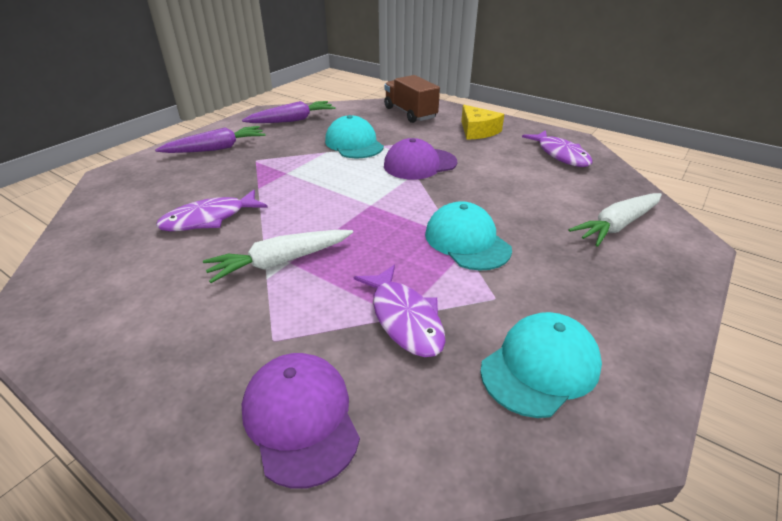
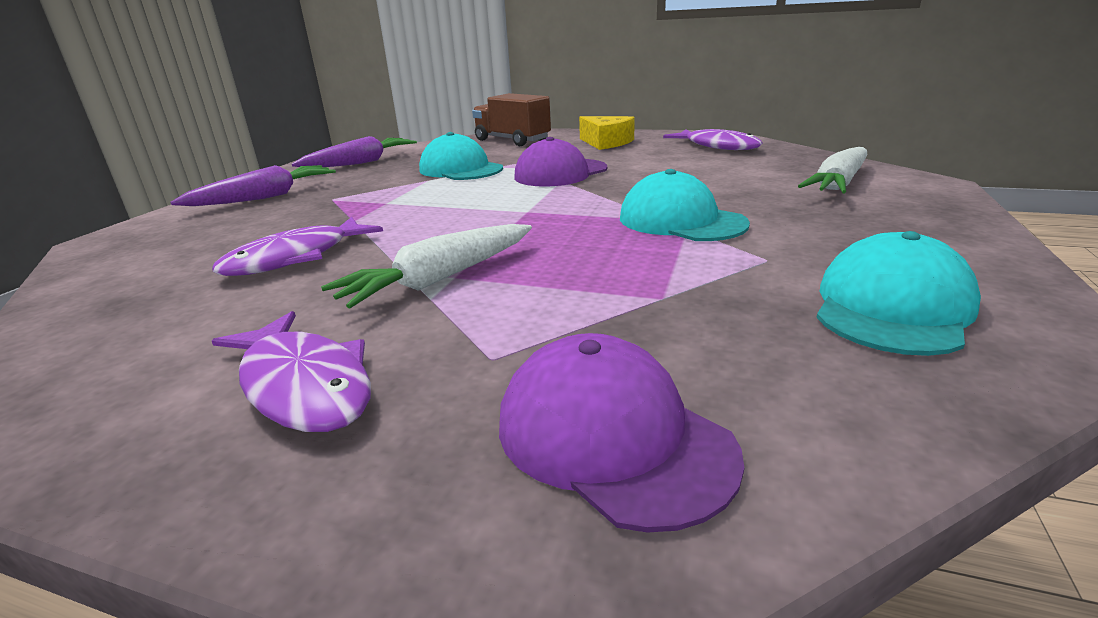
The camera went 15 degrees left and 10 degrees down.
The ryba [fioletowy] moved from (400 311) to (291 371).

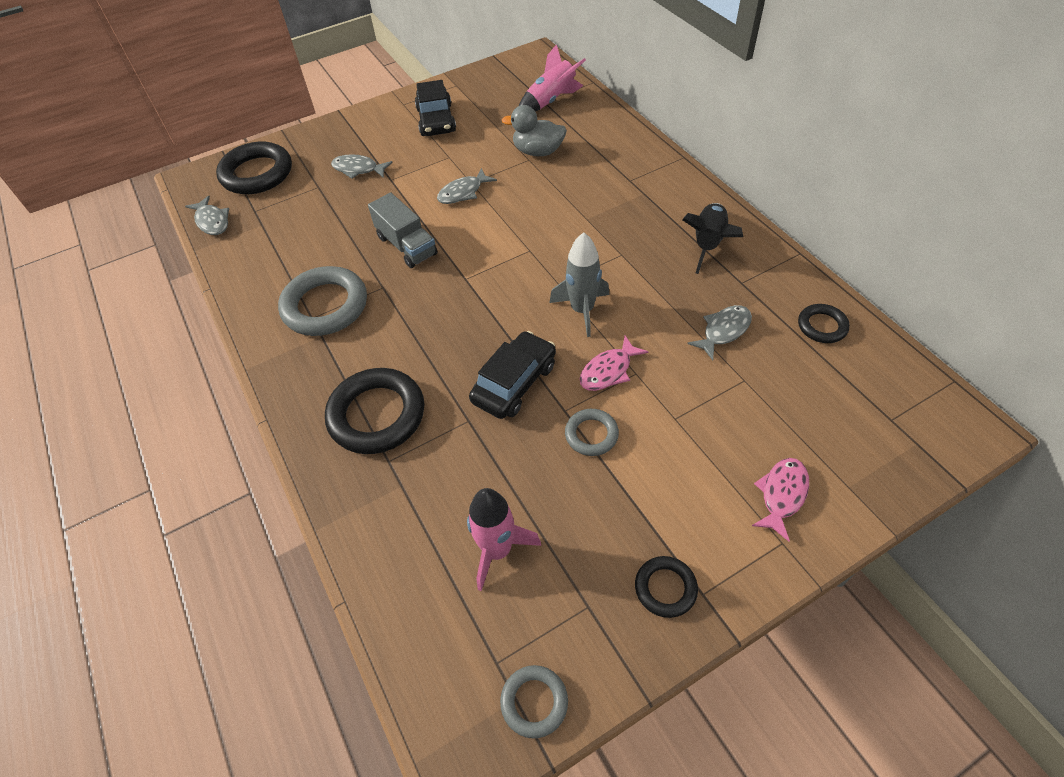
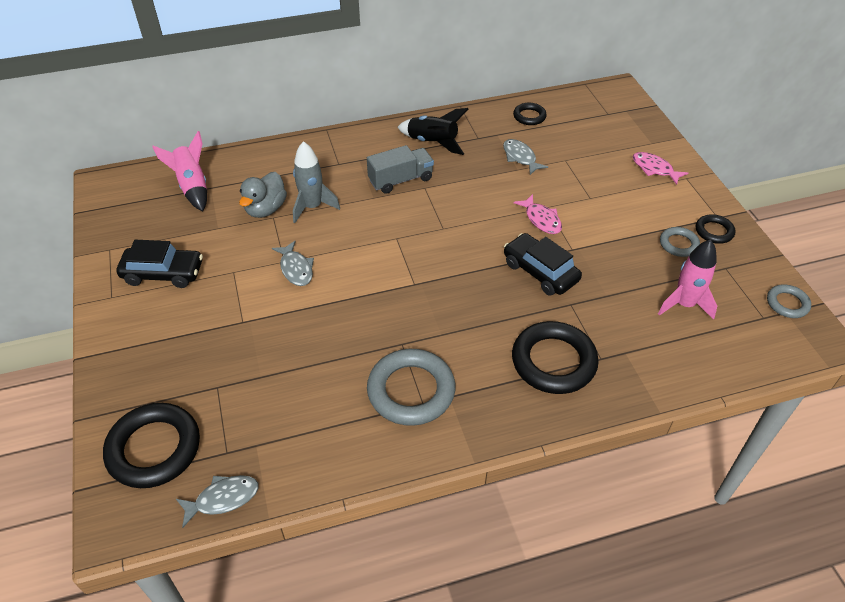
The camera went 80 degrees left and 5 degrees down.
The ryba [szary] at (362 166) disappeared.
The ciężarówka [szary] moved from (403 230) to (400 169).
The rakieta [szary] moved from (579 285) to (316 182).
The pierścień [szary] moved from (592 432) to (680 242).

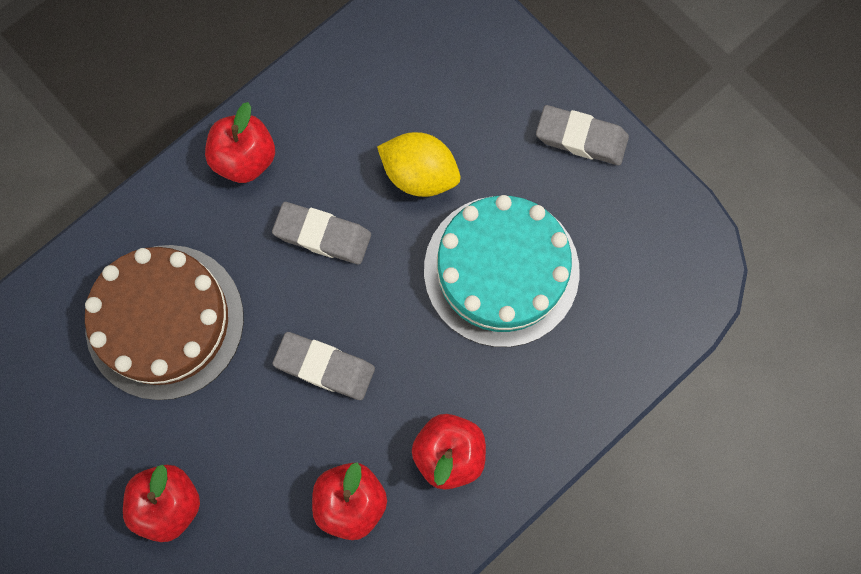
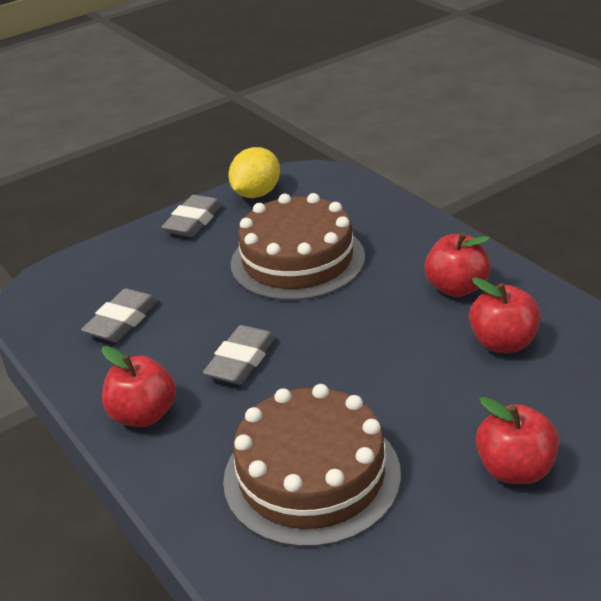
The camera went 80 degrees left and 40 degrees down.
The gumka do mazania [szary] moved from (324 366) to (120 315).
The cytryna [żółty] moved from (418 164) to (254 172).
The tort [turkusowy] at (502 271) became the tort [brązowy] at (298 247).

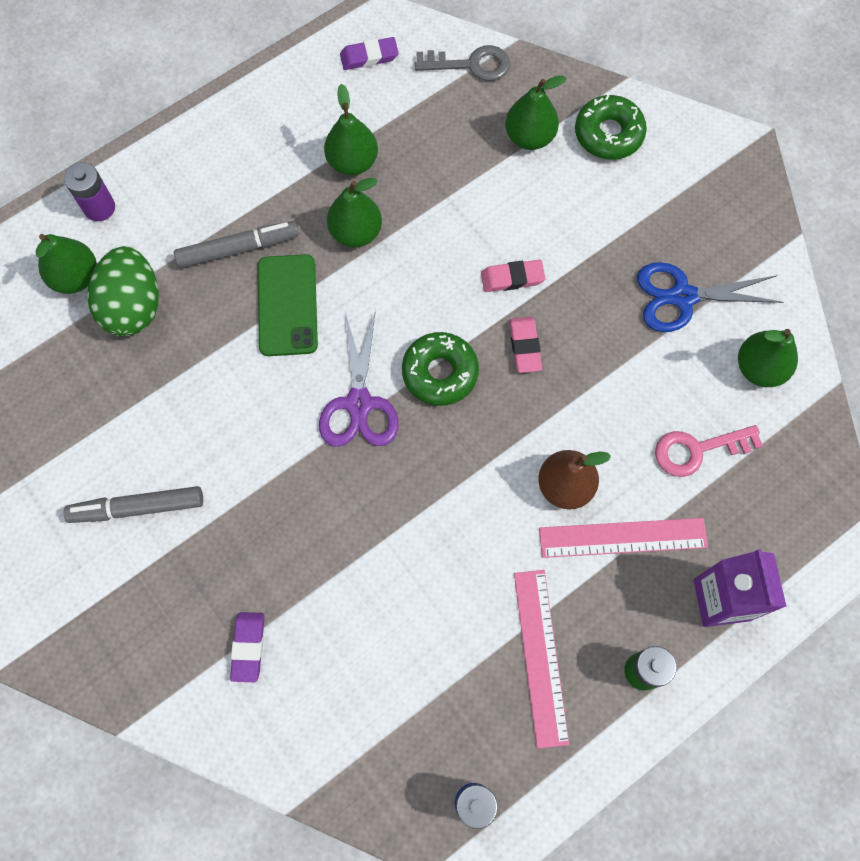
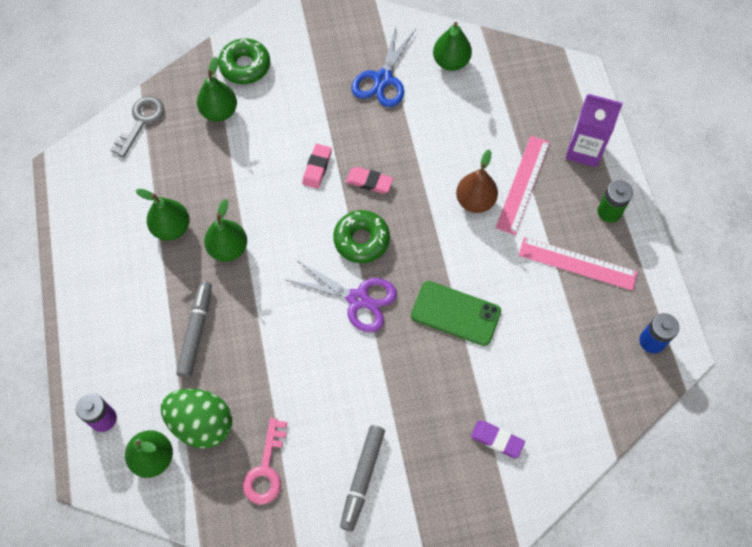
The camera went 65 degrees left and 5 degrees down.
The telefon [zielony] moved from (288 305) to (456 313).
The gumka do mazania [fioletowy] at (369 53) disappeared.
The klucz [różowy] moved from (709 451) to (265 461).

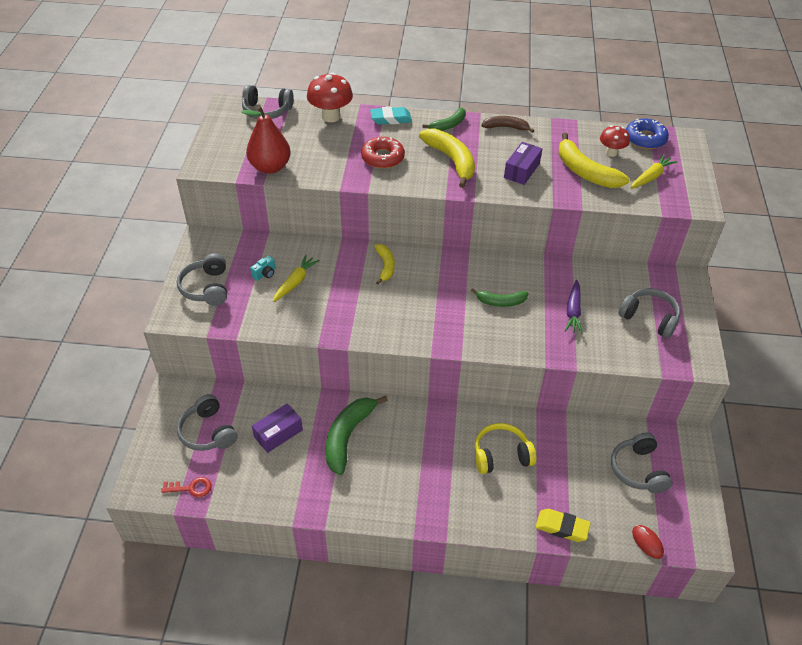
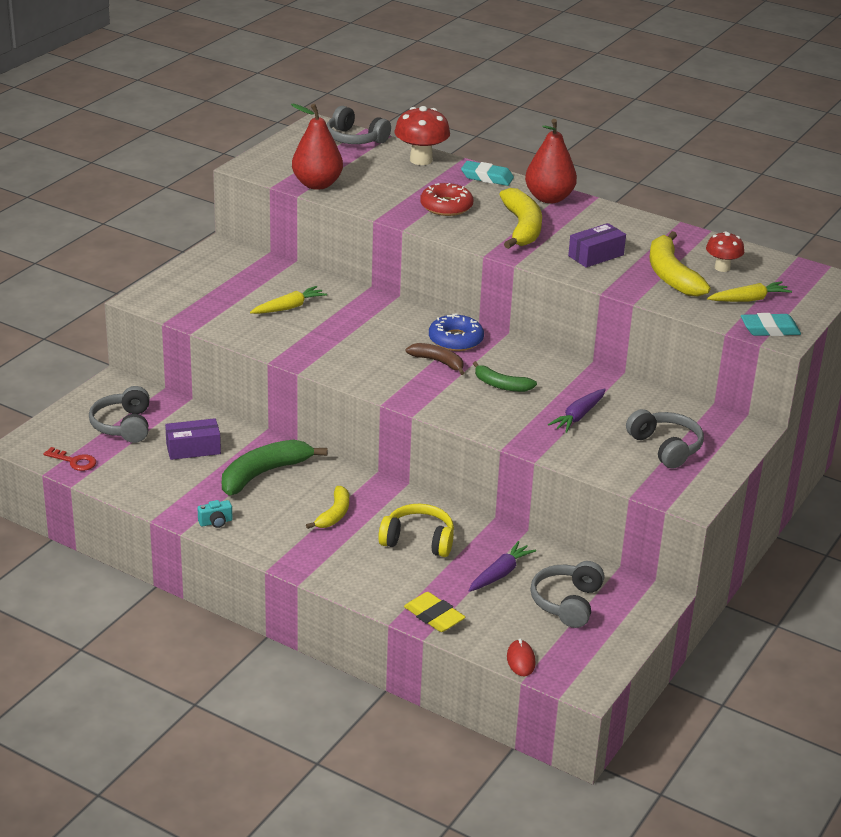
The camera went 25 degrees right and 15 degrees down.
The słuchawki [szary] at (202 279) disappeared.
The aparat fotograficzny [turkusowy] moved from (262 268) to (215 514).
The banan [żółty] moved from (385 264) to (327 507).
The banan [zielony] at (444 119) was replaced by the gruszka [czerwony] at (551 161).
The banan [brązowy] moved from (508 124) to (435 359).
The donut [niebieski] moved from (647 133) to (456 332).
The marchewka [fioletowy] at (502 566) appeared.
The gumka do mazania [turkusowy] at (771 324) appeared.

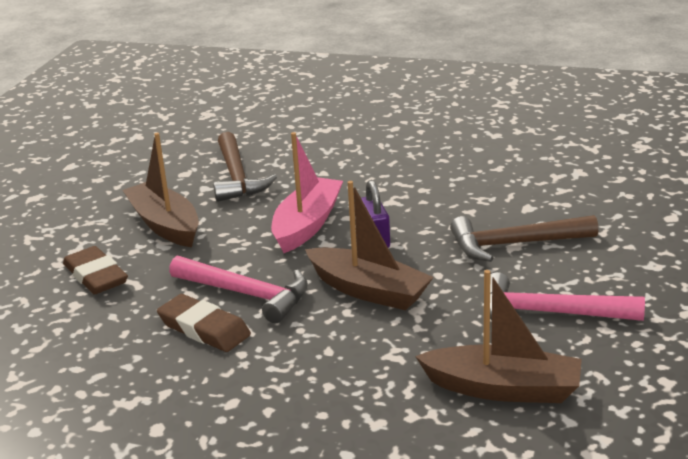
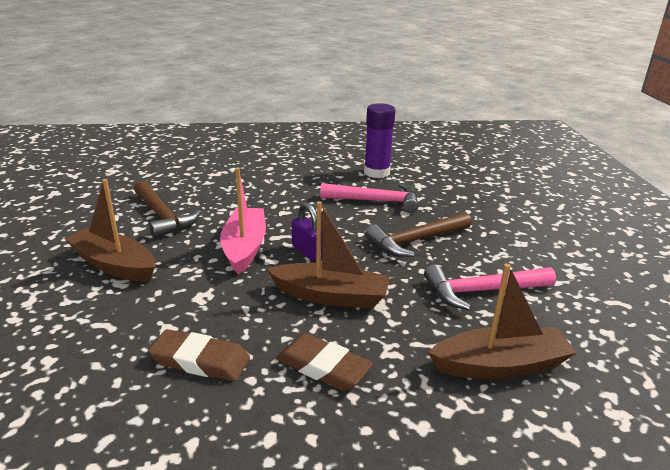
The camera went 25 degrees left and 0 degrees up.
The gumka do mazania [brązowy] moved from (95 270) to (324 362).
The młotek [różowy] moved from (238 289) to (369 198).
The klej w sztyfcie [fioletowy] at (380 140) appeared.

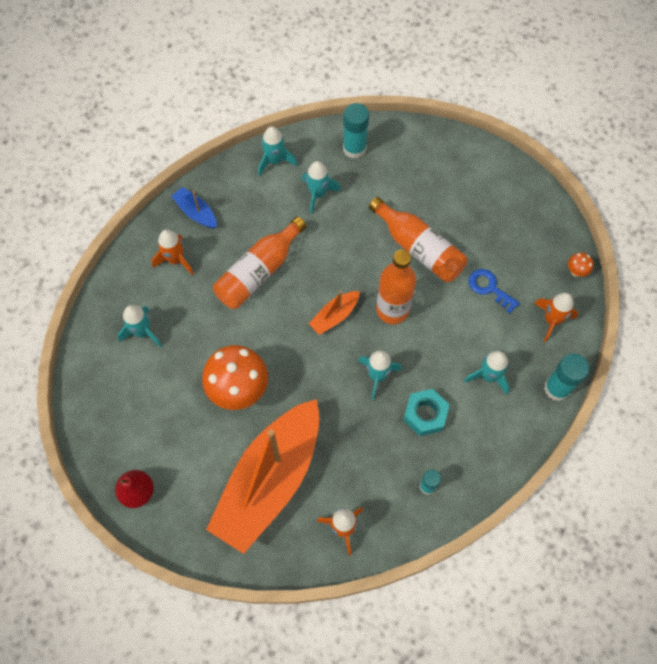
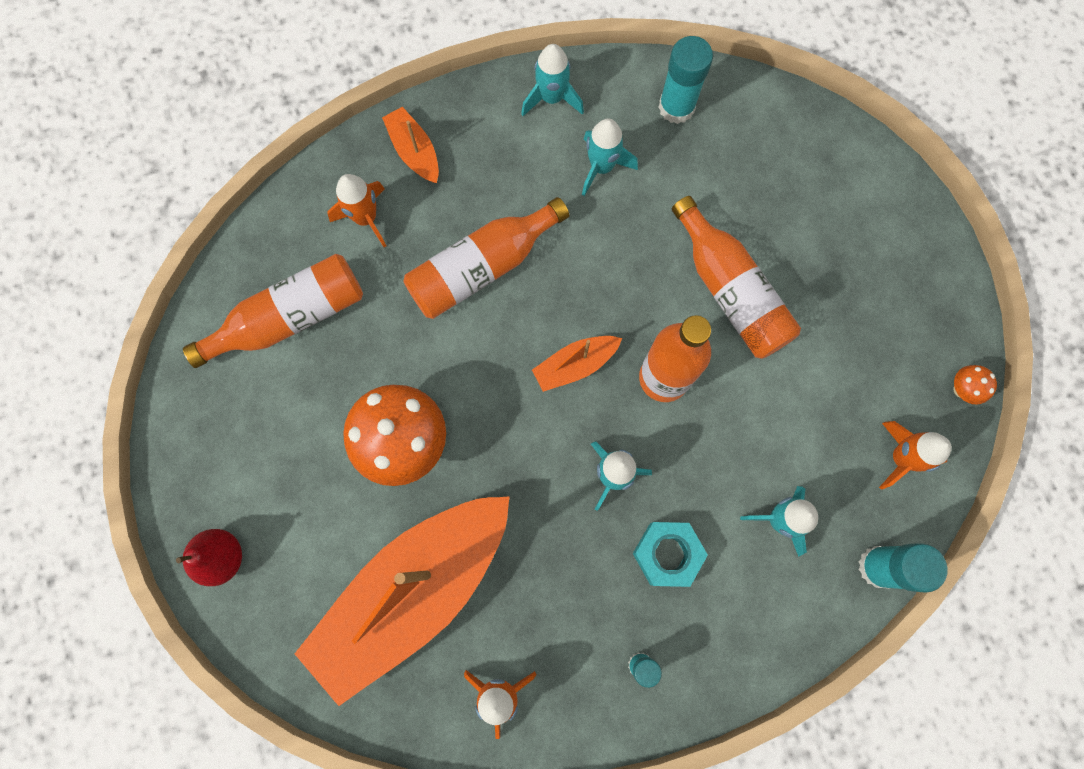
The camera went 15 degrees right and 10 degrees up.
The rakieta [turkusowy] at (140 326) was replaced by the butelka [pomarańczowy] at (273 311).
The łódka [niebieski] at (194 208) became the łódka [pomarańczowy] at (410 145).
The klucz [niebieski] at (494 291) disappeared.

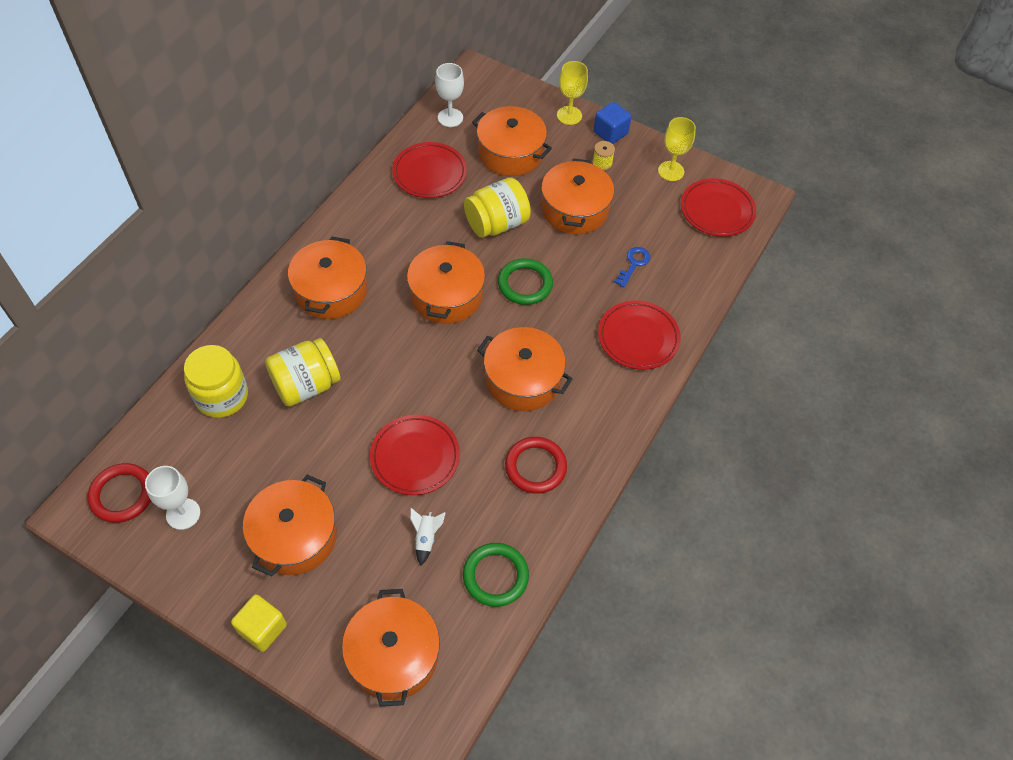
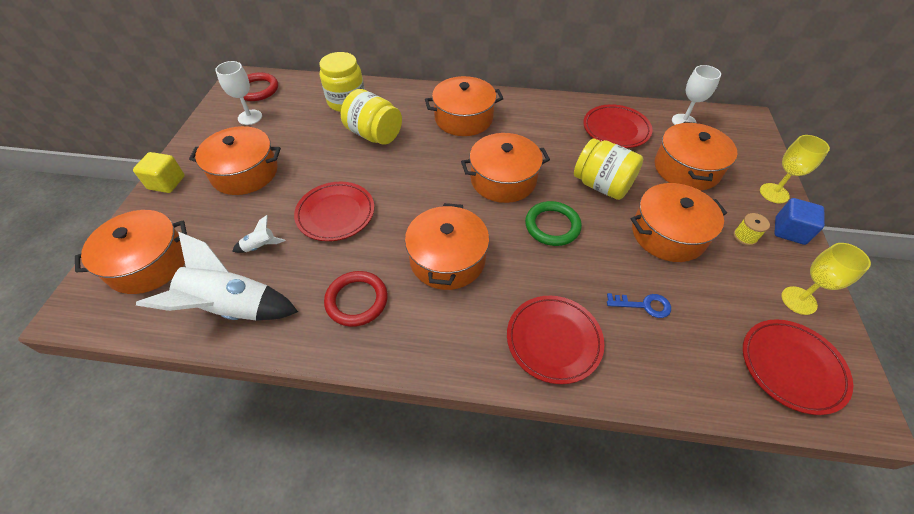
The camera went 70 degrees right and 5 degrees down.
The pierścień [zielony] at (496 575) was replaced by the rakieta [biały] at (217 276).

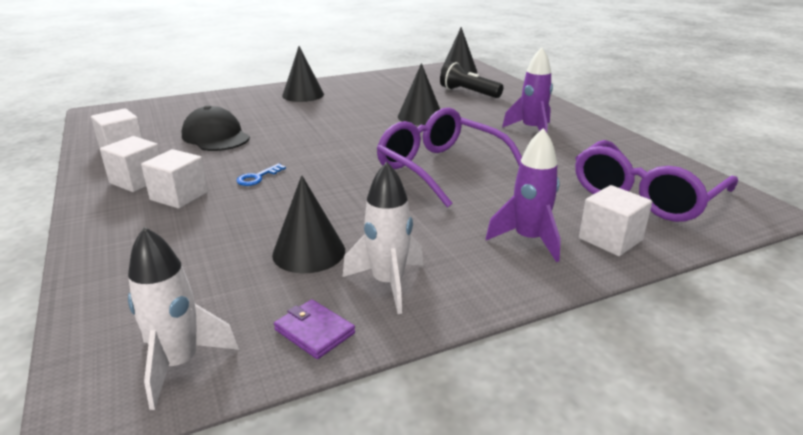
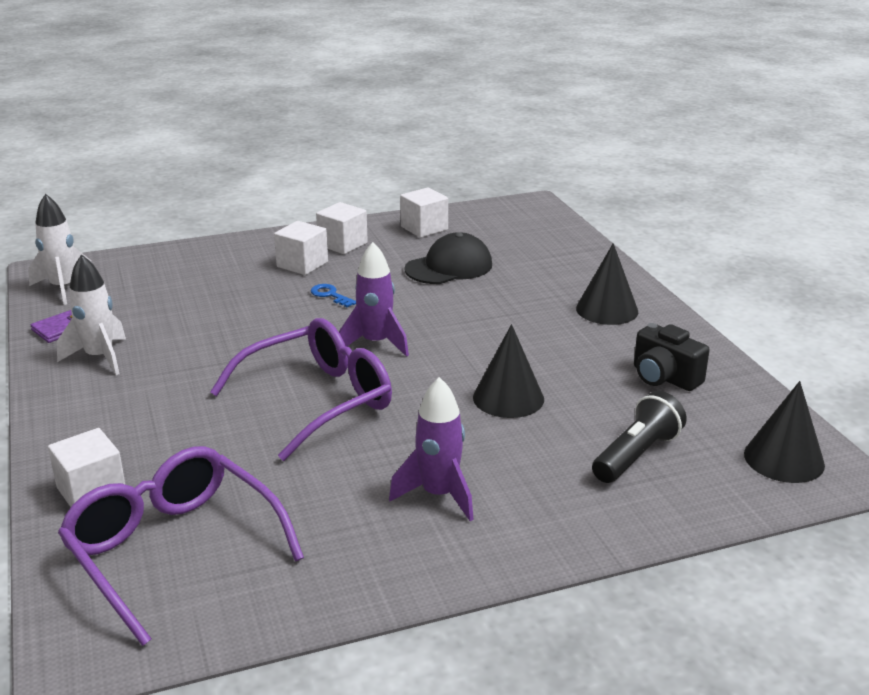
The camera went 95 degrees right and 0 degrees up.
The stożek [czarny] at (308 224) disappeared.
The rakieta [fioletowy] moved from (523 195) to (374 299).
The aparat fotograficzny [czarny] at (672 357) appeared.

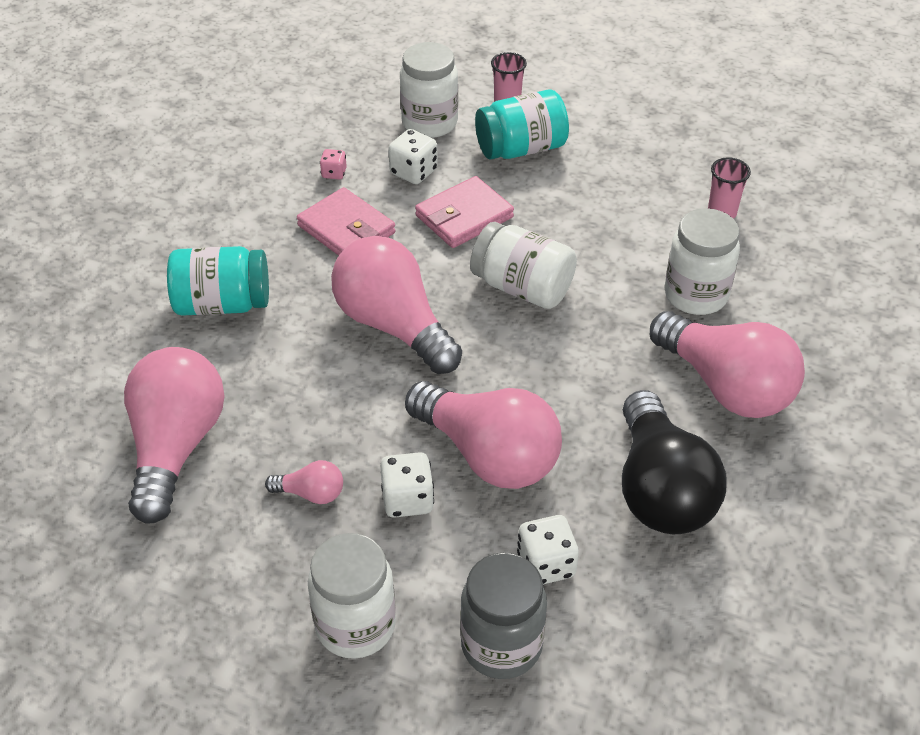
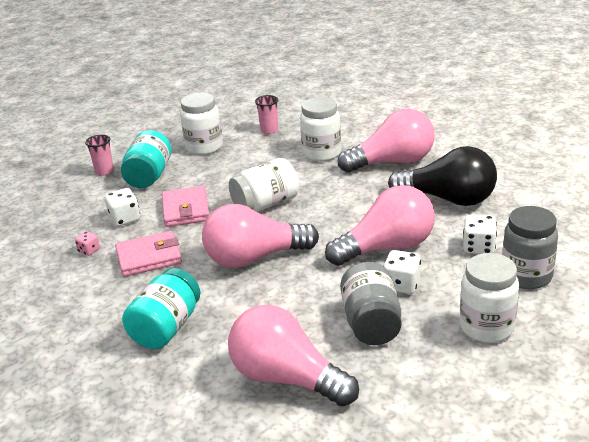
The camera went 60 degrees left and 15 degrees down.
The żarówka [różowy] at (304 482) was replaced by the słoik [szary] at (371 303).
The słoik [biały] moved from (429 90) to (201 124).

